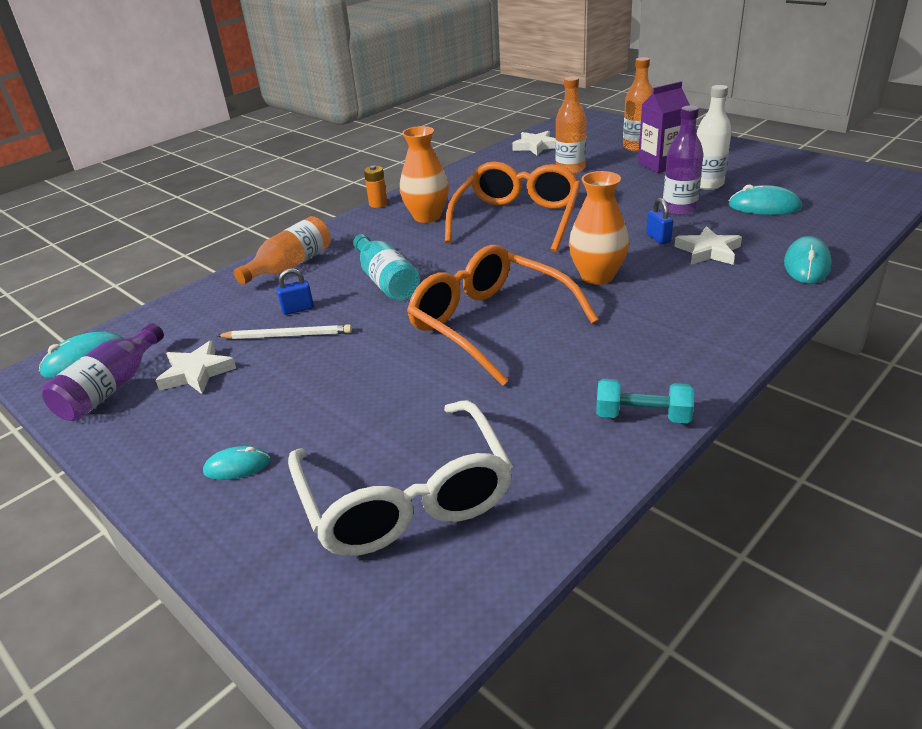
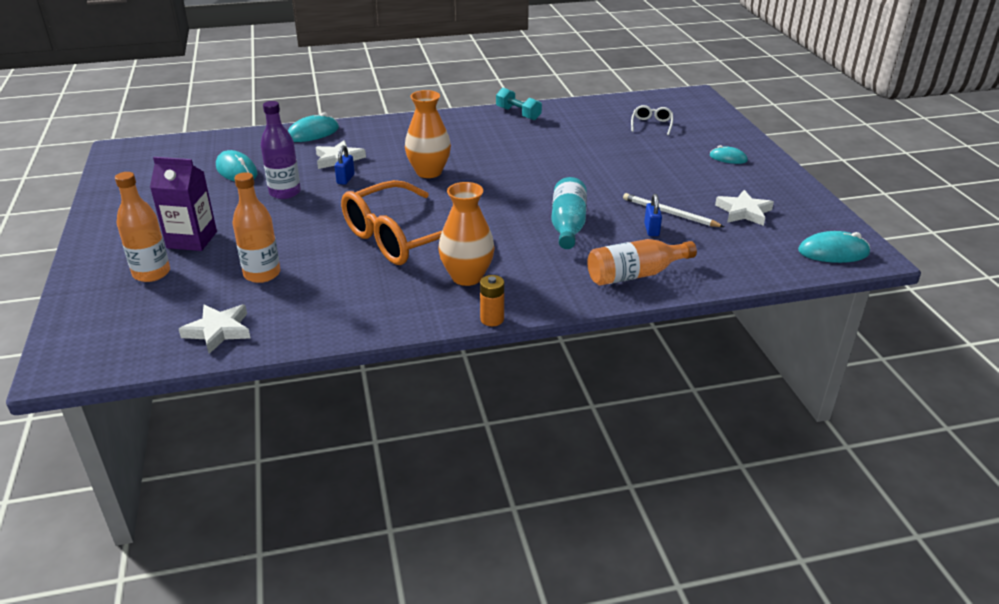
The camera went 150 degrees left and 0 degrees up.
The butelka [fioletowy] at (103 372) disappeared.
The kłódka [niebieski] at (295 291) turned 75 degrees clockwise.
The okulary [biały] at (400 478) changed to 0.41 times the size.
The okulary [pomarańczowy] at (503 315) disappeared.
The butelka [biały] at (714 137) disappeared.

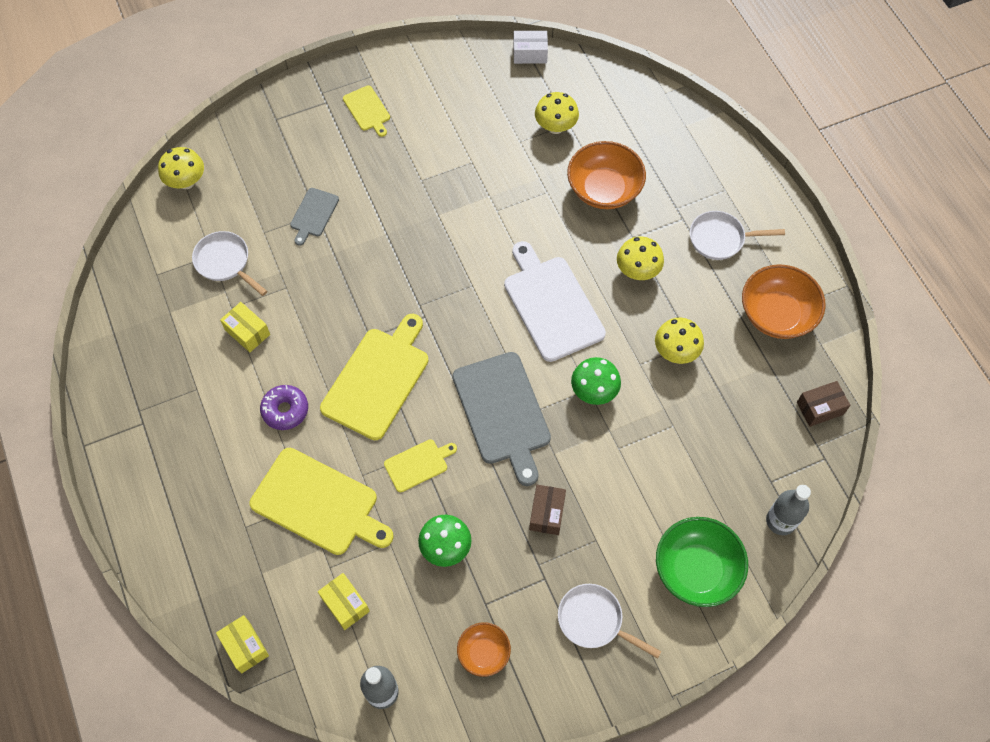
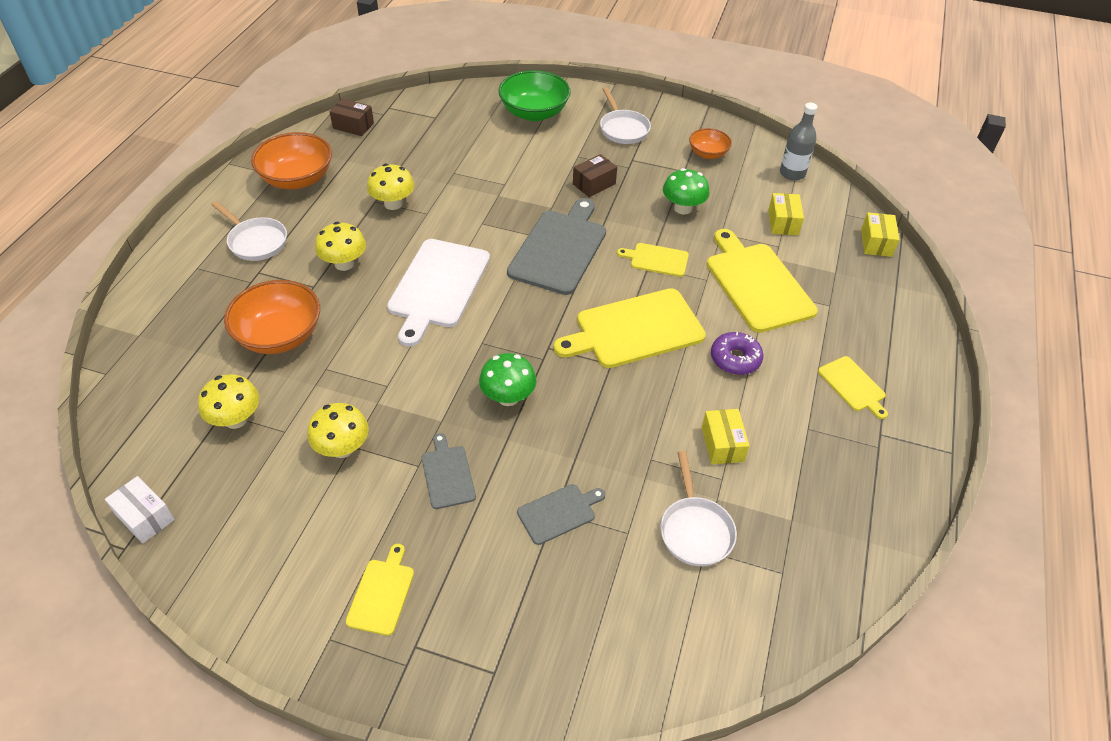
The camera went 140 degrees left and 15 degrees down.
The grzyb [żółty] moved from (181 168) to (338 430).
The grzyb [zielony] moved from (596 381) to (507 379).
The butelka [szary] at (788 510) disappeared.
The deska do krojenia [szary] at (449 471) appeared.
The deska do krojenia [żółty] at (853 387) appeared.

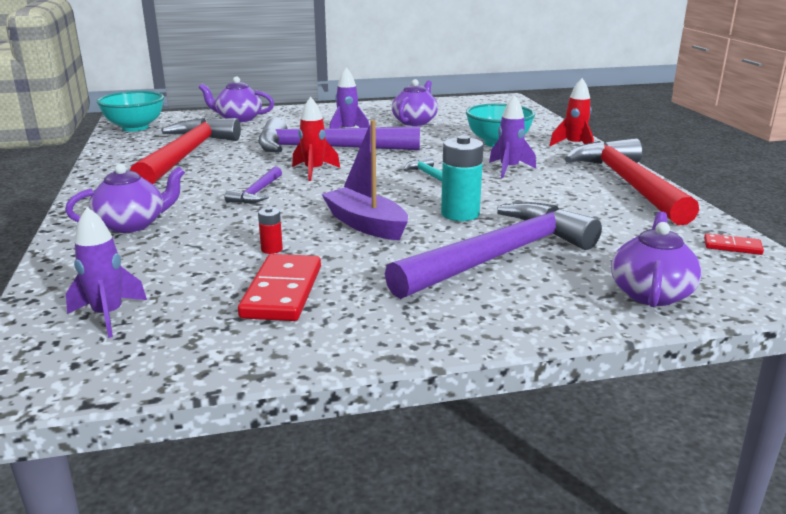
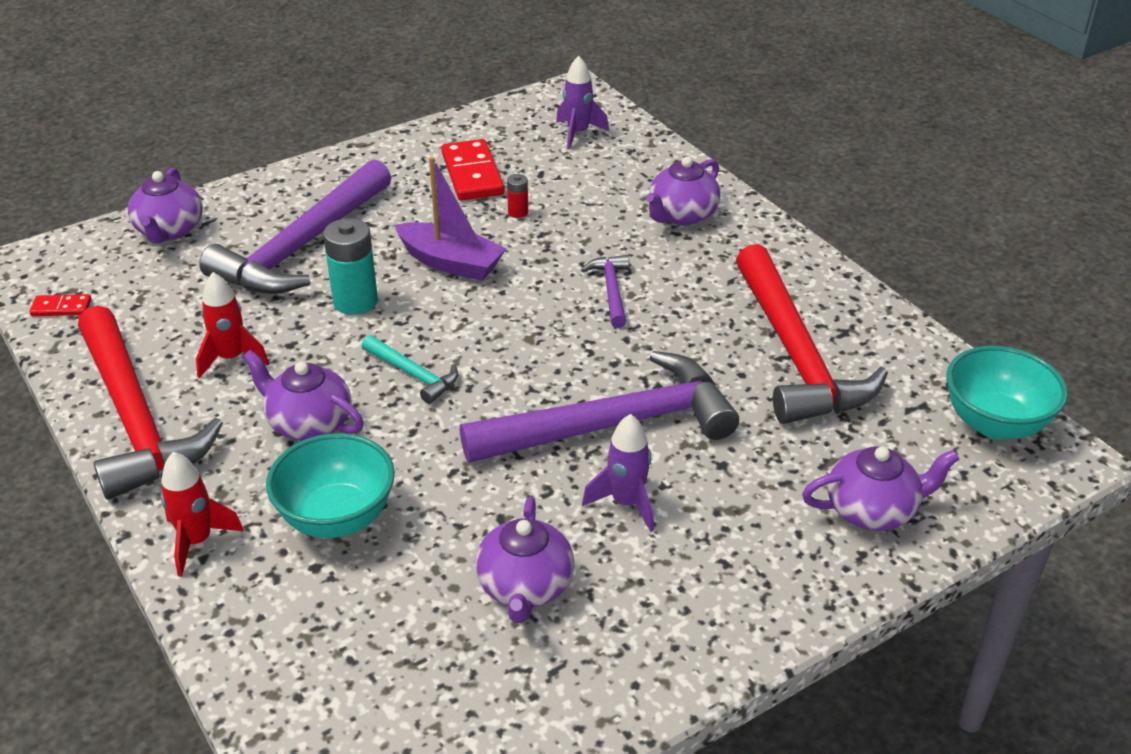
The camera went 160 degrees right and 15 degrees up.
The rakieta [czerwony] moved from (316 139) to (232 325).
The rakieta [fioletowy] at (512 136) was replaced by the imbryk [fioletowy] at (303 395).

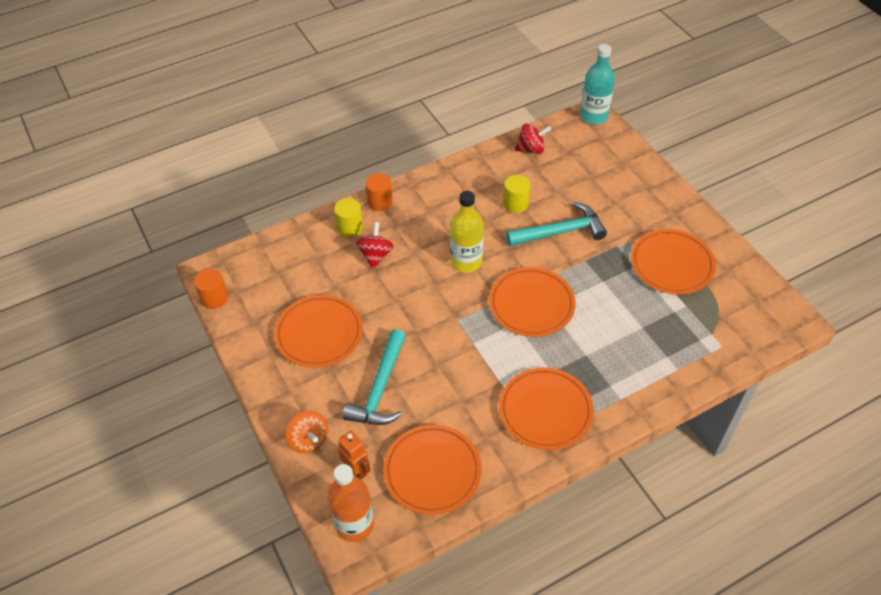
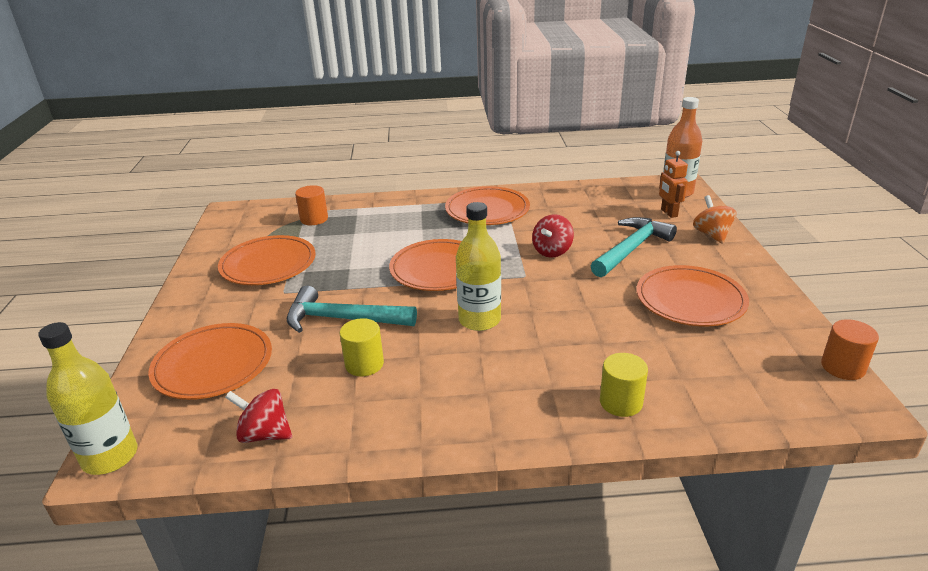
The camera went 155 degrees left and 20 degrees down.
The bączek [czerwony] moved from (375 245) to (553 236).
The walec [pomarańczowy] moved from (379 192) to (311 205).
The talerz [pomarańczowy] moved from (432 470) to (210 361).
The butelka [turkusowy] at (597 84) became the butelka [żółty] at (87 398).

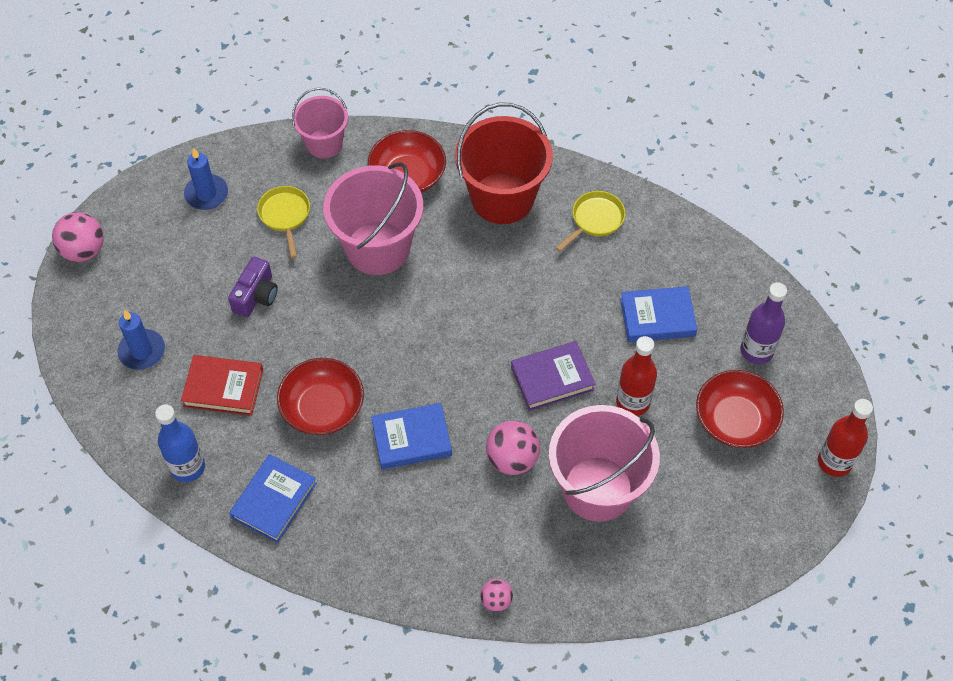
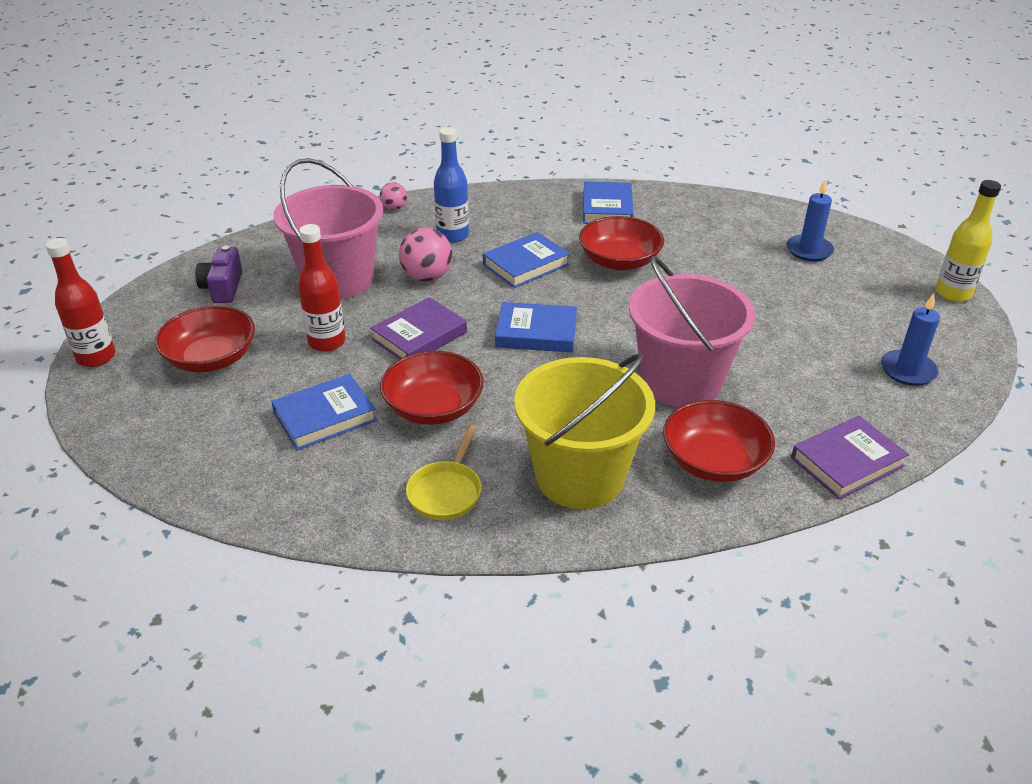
The camera went 155 degrees right and 20 degrees down.
The piłka [różowy] at (78 237) was replaced by the butelka [żółty] at (968 241).
The butelka [niebieski] moved from (180 443) to (451 185).
The książka [czerwony] at (222 385) disappeared.
The aparat fotograficzny [fioletowy] moved from (253 287) to (218 274).
The patelnia [żółty] at (283 222) disappeared.
The wiadro [różowy] at (320 123) was replaced by the książka [fioletowy] at (850 458).
The wiadro [czerwony] at (504 163) became the wiadro [żółty] at (584 431).
The butelka [fioletowy] at (764 323) disappeared.
The miska [czerwony] at (432 388) appeared.
The książka [niebieski] at (536 327) appeared.

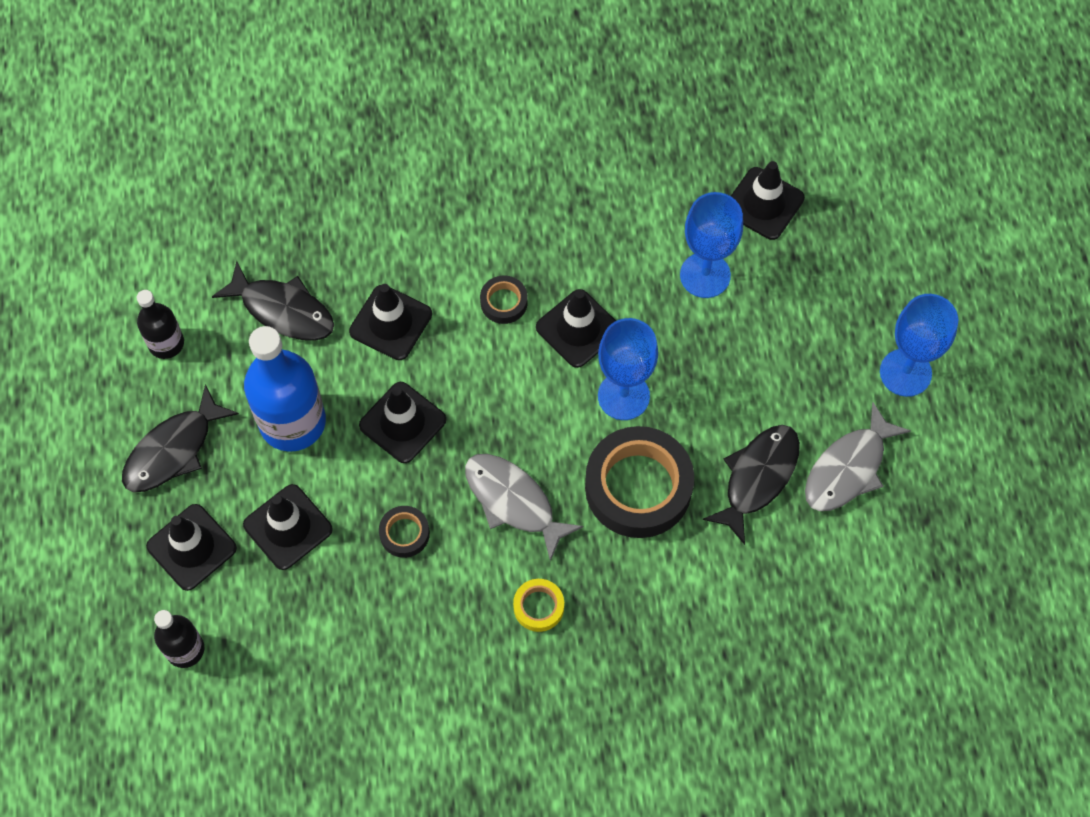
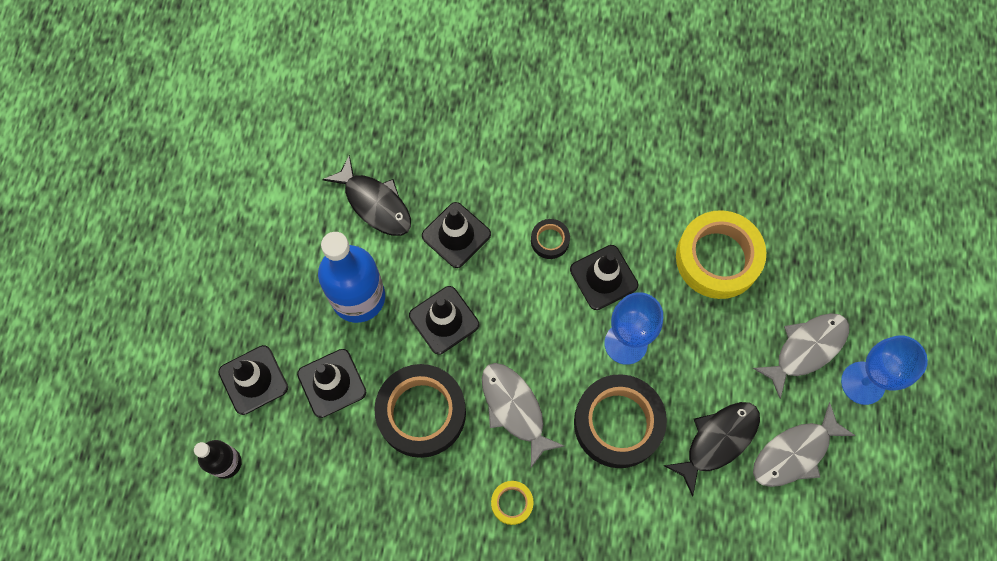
The camera went 15 degrees right and 5 degrees up.
The ryba [czarny] at (180 438) disappeared.
The butelka [czarny] at (160 324) disappeared.
The taśma klejąca [czarny] at (404 532) changed to 2.17 times the size.
The kielich [niebieski] at (711 245) was replaced by the taśma klejąca [żółty] at (721 254).
The pachołek [czarny] at (768 200) disappeared.
The ryba [szary] at (801 356) appeared.

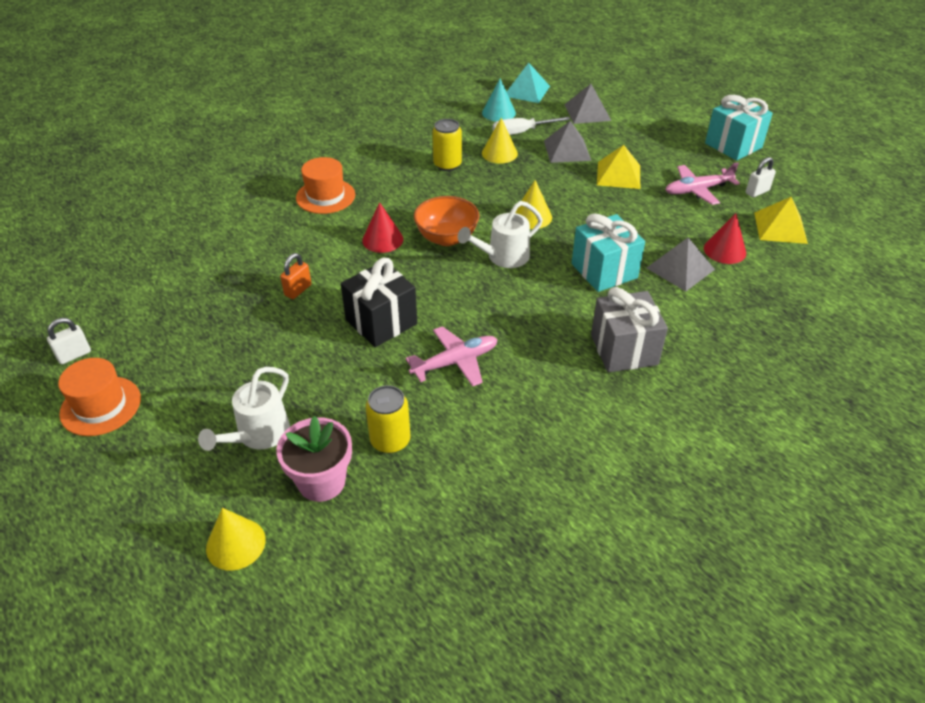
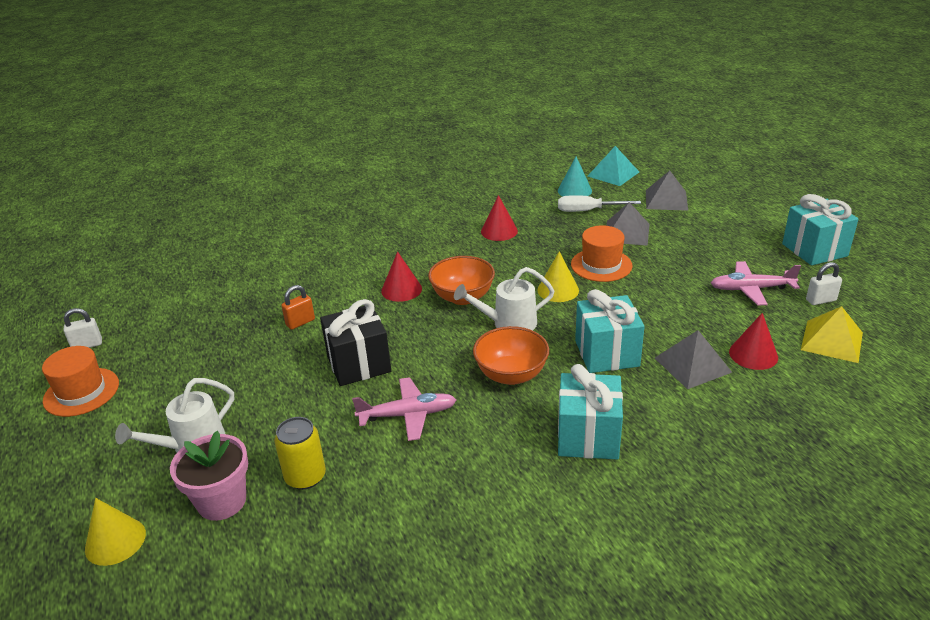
The camera went 20 degrees right and 10 degrees down.
The kapelusz [pomarańczowy] moved from (325 185) to (602 254).
The puszka [żółty] at (447 145) was replaced by the stożek [czerwony] at (499 218).
The stożek [żółty] at (500 141) disappeared.
The prezent [szary] at (629 330) became the prezent [turkusowy] at (590 412).
The piramida [żółty] at (618 167) disappeared.
The miska [pomarańczowy] at (511 355) appeared.

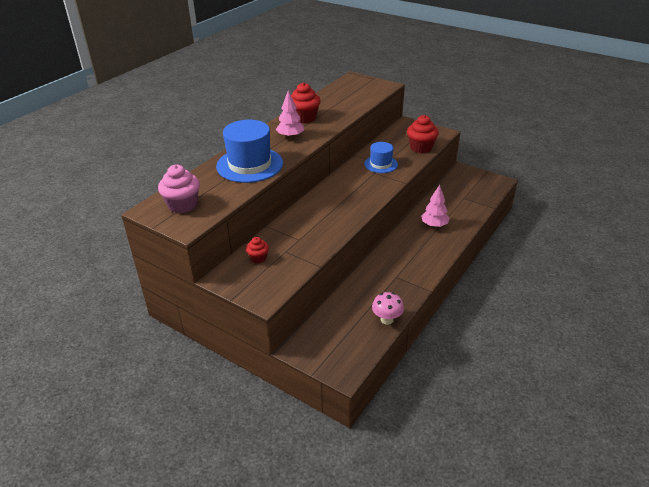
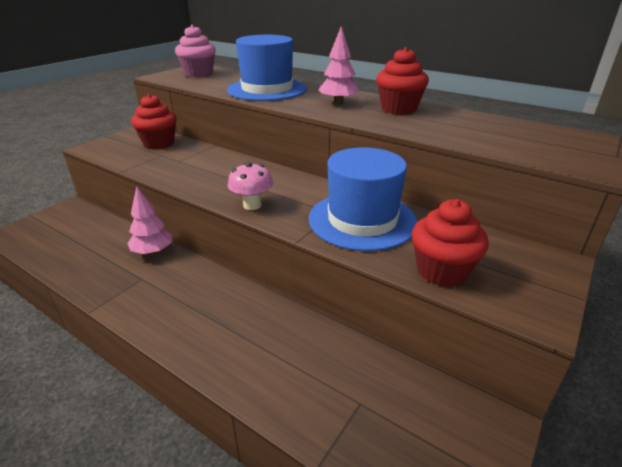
The camera went 90 degrees right and 5 degrees down.
The muffinka [czerwony] at (257 250) changed to 1.74 times the size.
The kapelusz [niebieski] at (381 157) changed to 1.75 times the size.
The grzyb [różowy] moved from (388 308) to (250 186).
The drzewko [różowy] moved from (435 206) to (149 220).

